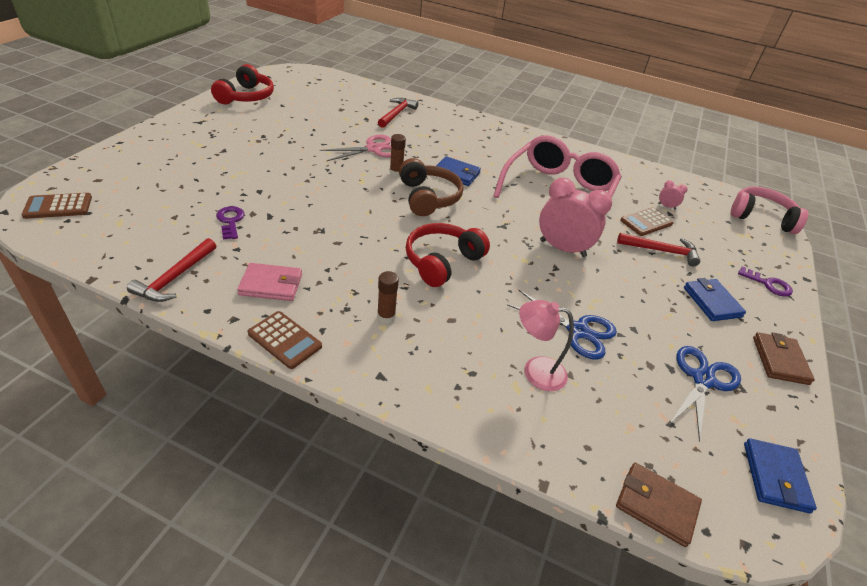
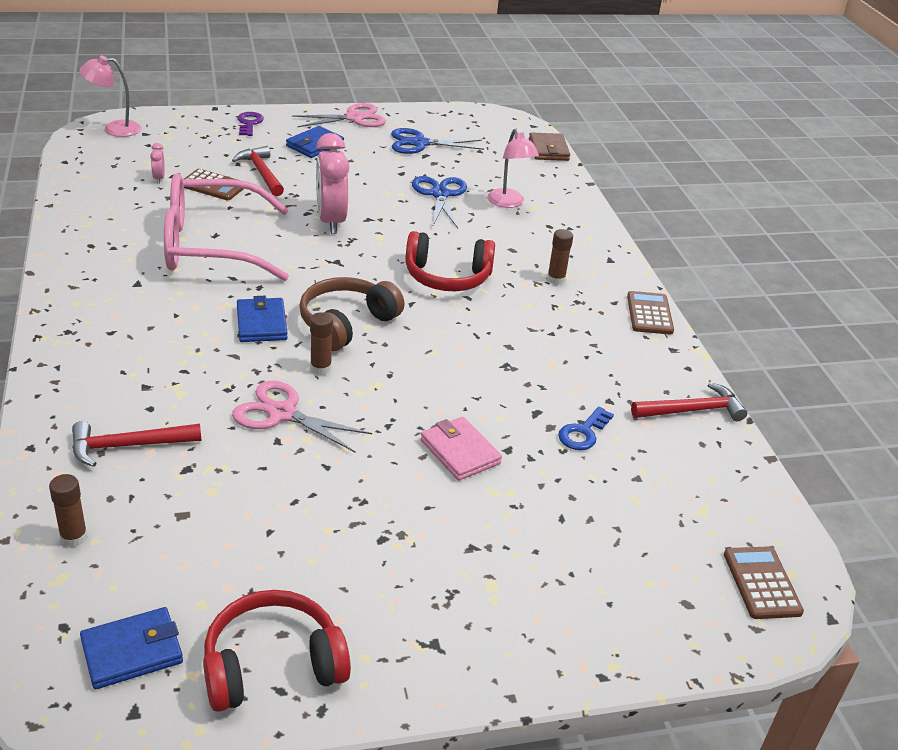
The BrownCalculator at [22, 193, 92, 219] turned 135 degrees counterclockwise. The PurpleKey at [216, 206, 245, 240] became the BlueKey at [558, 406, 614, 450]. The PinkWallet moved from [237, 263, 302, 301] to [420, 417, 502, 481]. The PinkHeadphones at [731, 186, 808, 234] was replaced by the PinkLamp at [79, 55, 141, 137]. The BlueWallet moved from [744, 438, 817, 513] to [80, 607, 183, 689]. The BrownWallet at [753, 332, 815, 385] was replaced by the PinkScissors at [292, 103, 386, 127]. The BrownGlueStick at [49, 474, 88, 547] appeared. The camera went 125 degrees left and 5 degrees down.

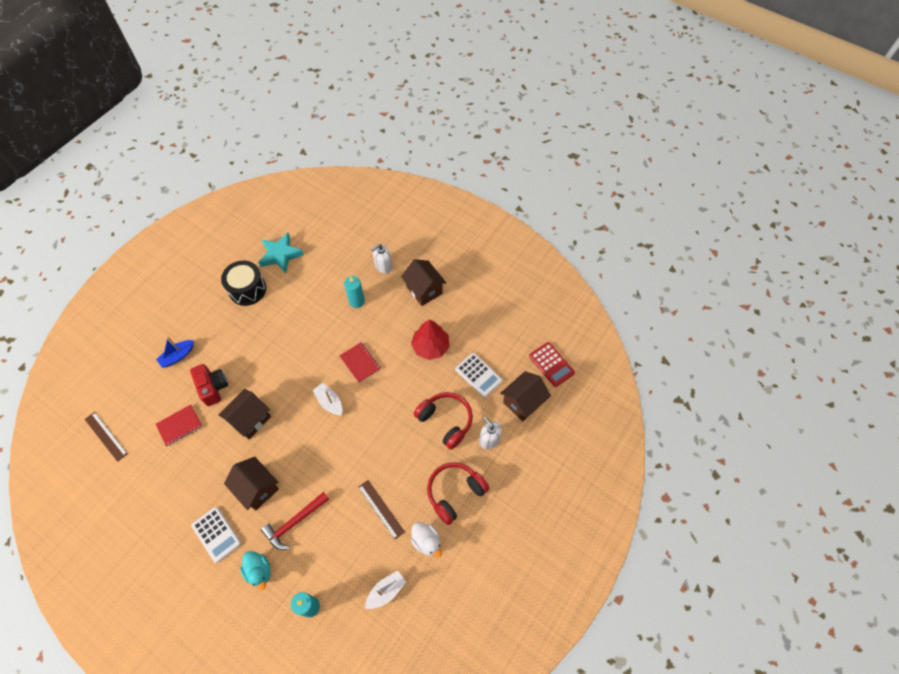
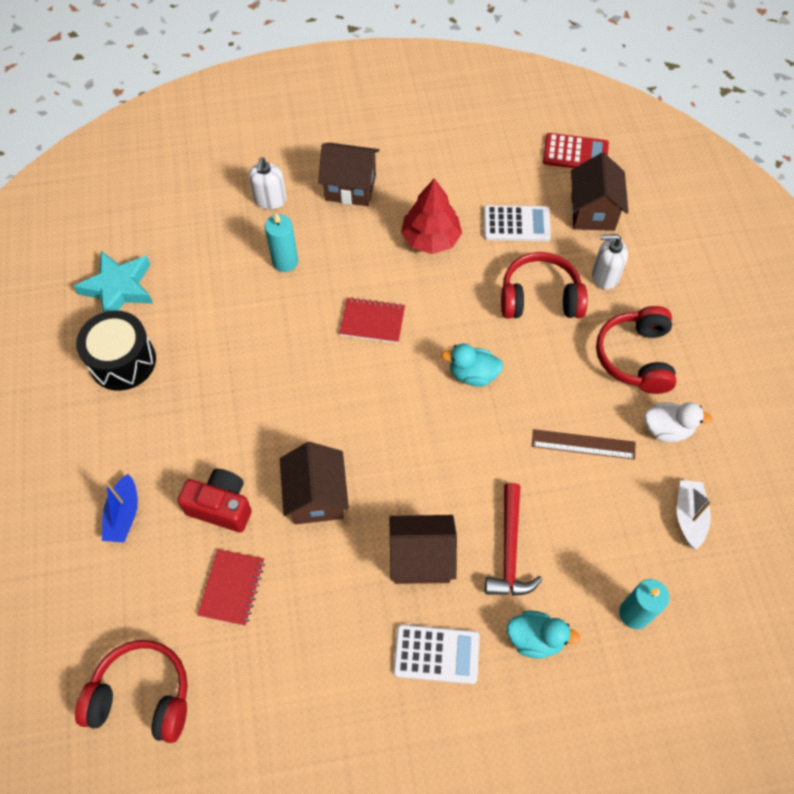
The BrownRuler at [85, 412, 128, 462] was replaced by the RedHeadphones at [75, 640, 188, 743]. The WhiteBoat at [313, 383, 342, 415] disappeared. The TurquoiseDuck at [441, 344, 503, 387] appeared. The camera went 45 degrees left and 0 degrees up.

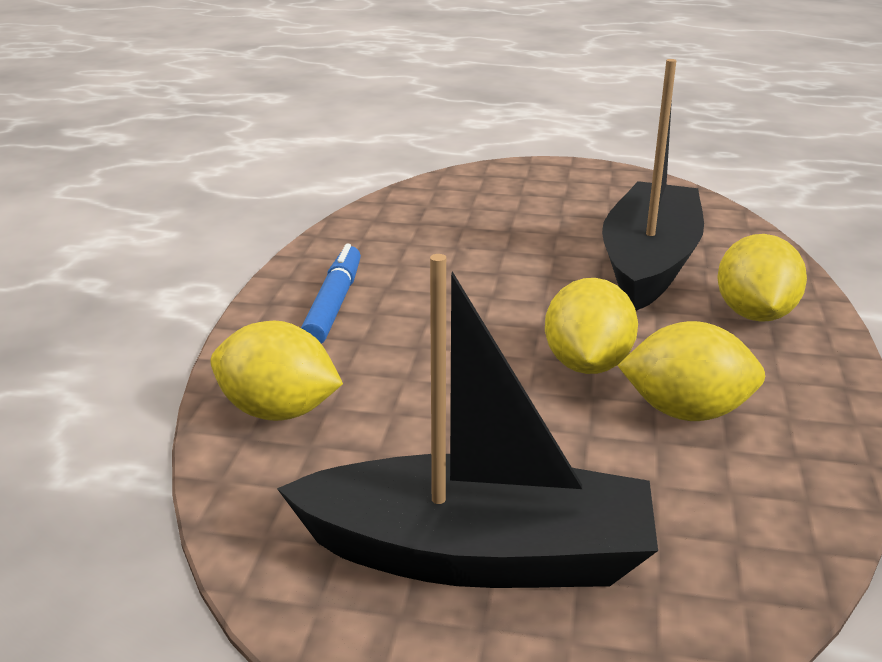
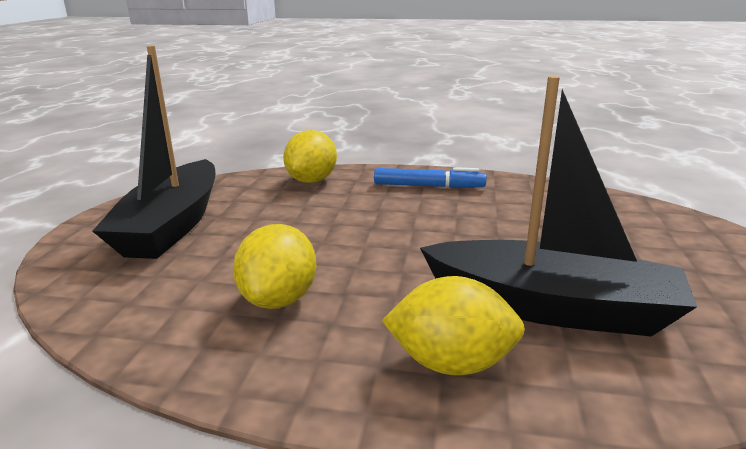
The YellowLemon at [545, 278, 638, 374] disappeared. The camera went 90 degrees right and 5 degrees down.

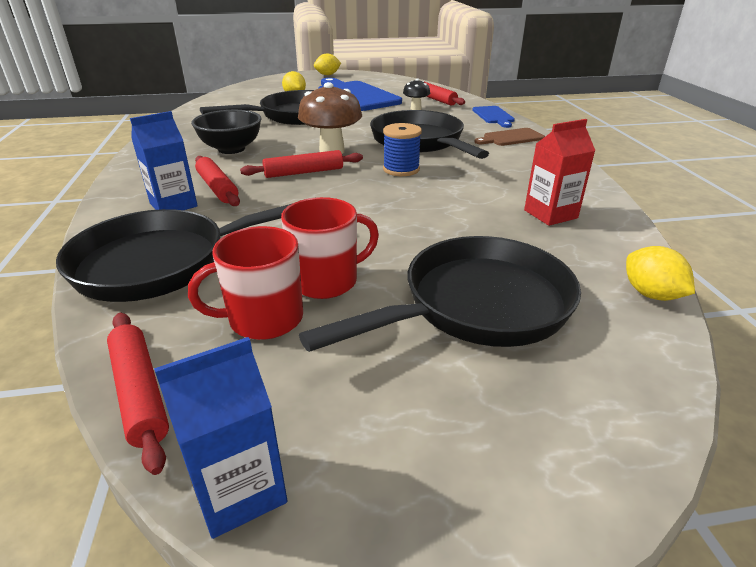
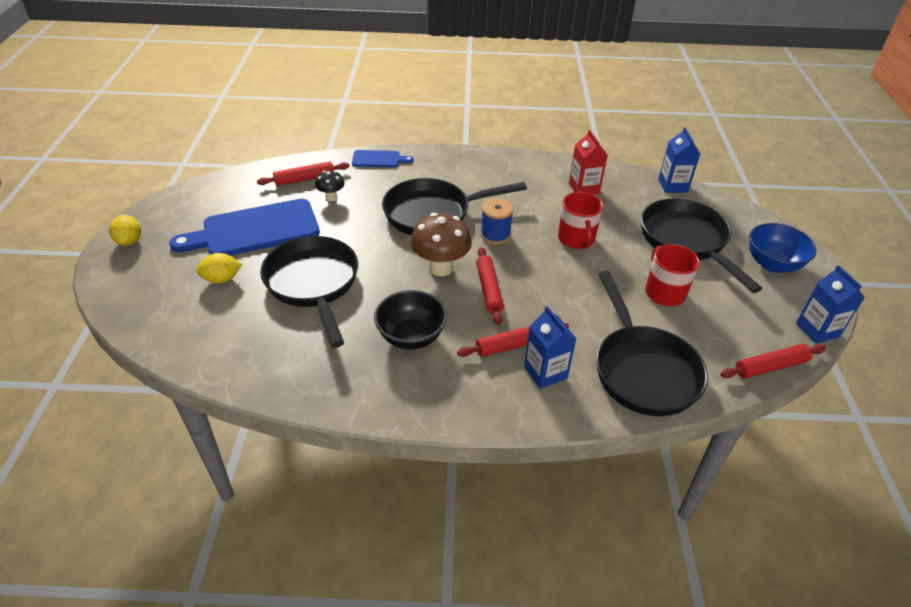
The RedMug moved from [188, 226, 303, 340] to [558, 192, 603, 249]. The BrownCuttingBoard at [474, 128, 545, 146] disappeared. The YellowLemon at [626, 246, 695, 301] was replaced by the BlueCarton at [658, 127, 700, 193]. The BlueBowl at [749, 223, 817, 273] appeared. The camera went 80 degrees left and 10 degrees up.

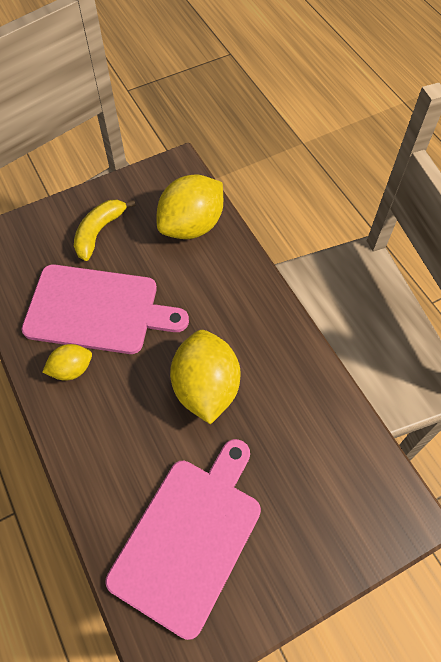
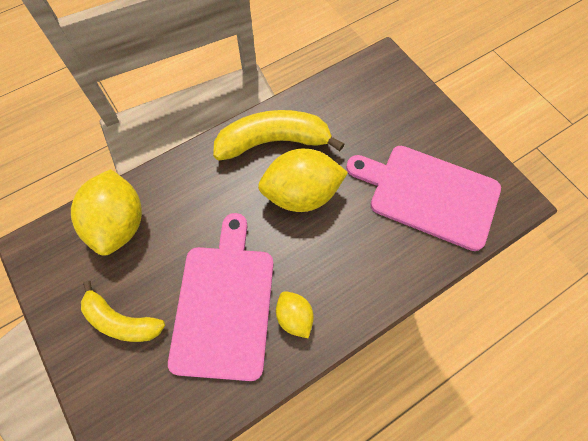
The YellowLemon at [157, 174, 223, 239] turned 45 degrees clockwise. The YellowBanana at [213, 110, 344, 161] appeared. The camera went 95 degrees left and 5 degrees up.

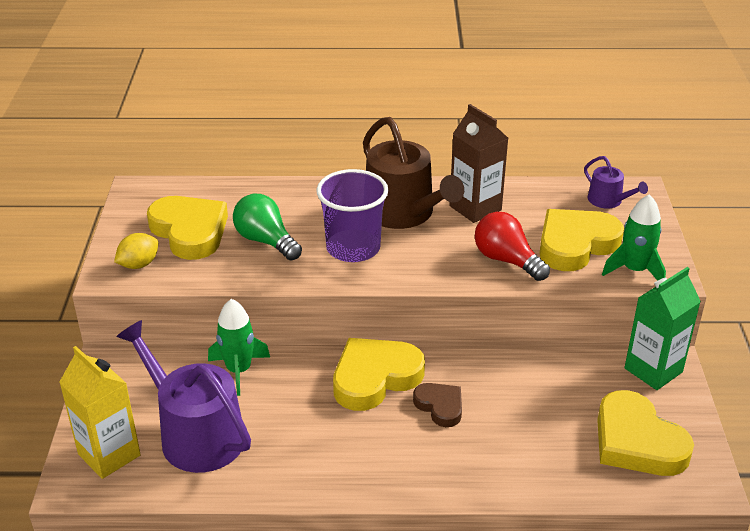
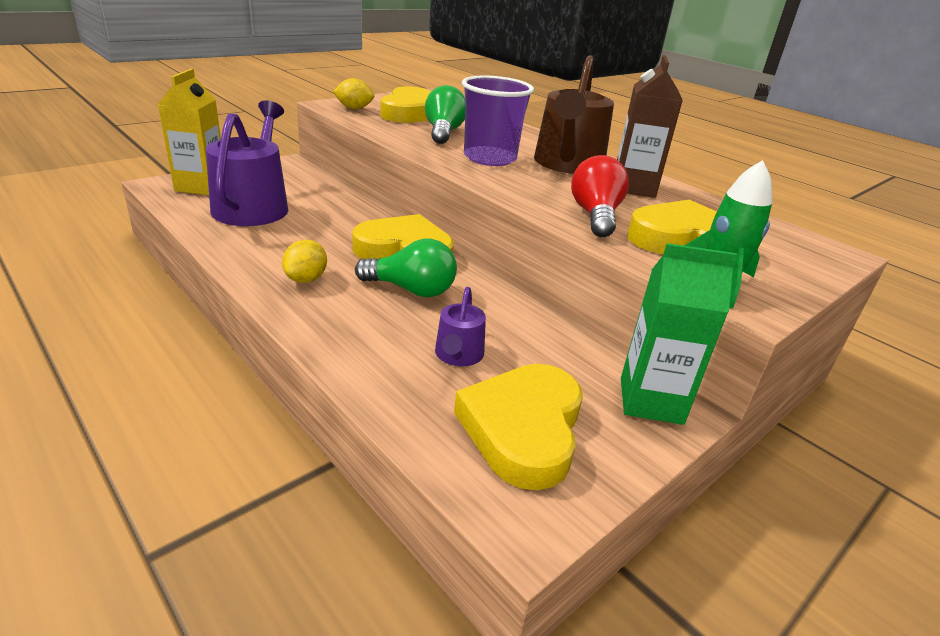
The GreenRocket at [208, 299, 270, 396] disappeared. The BrownHeart at [413, 383, 462, 427] was replaced by the GreenLightBulb at [355, 239, 457, 297]. The PurpleWateringCan moved from [584, 156, 648, 209] to [435, 287, 486, 366]. The YellowLemon at [282, 240, 327, 283] appeared. The camera went 45 degrees right and 5 degrees down.

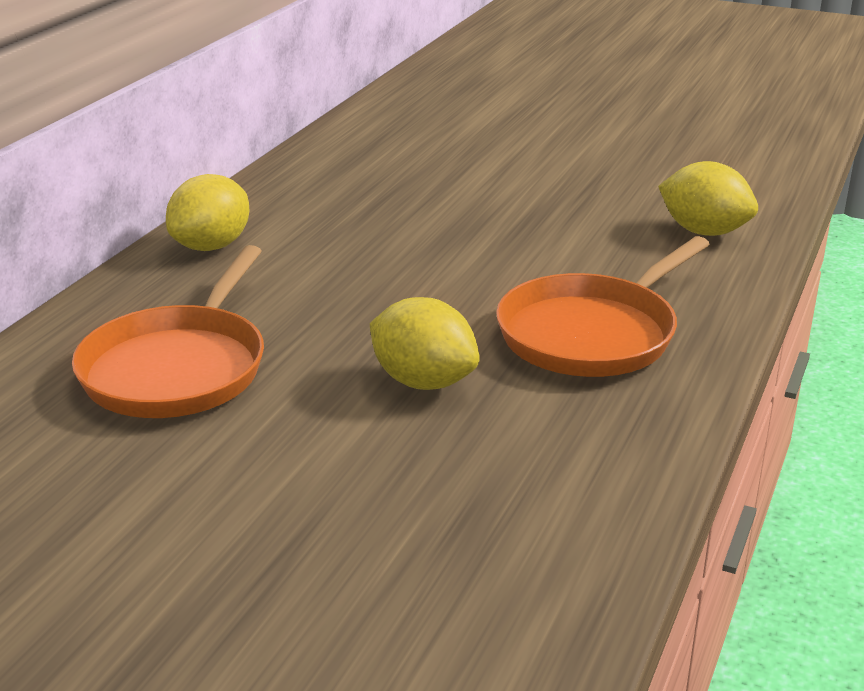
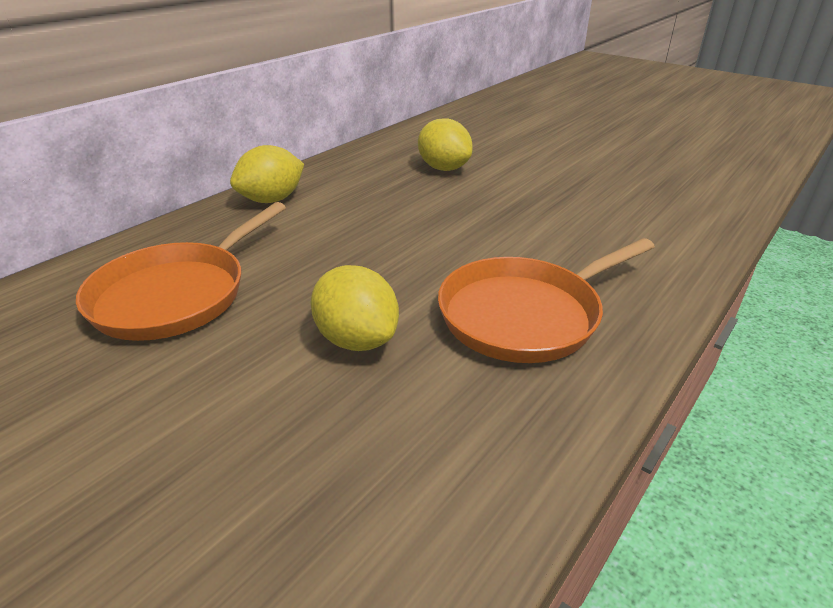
The YellowLemon moved from [658, 161, 758, 236] to [418, 118, 473, 171]. The camera went 15 degrees right and 5 degrees up.

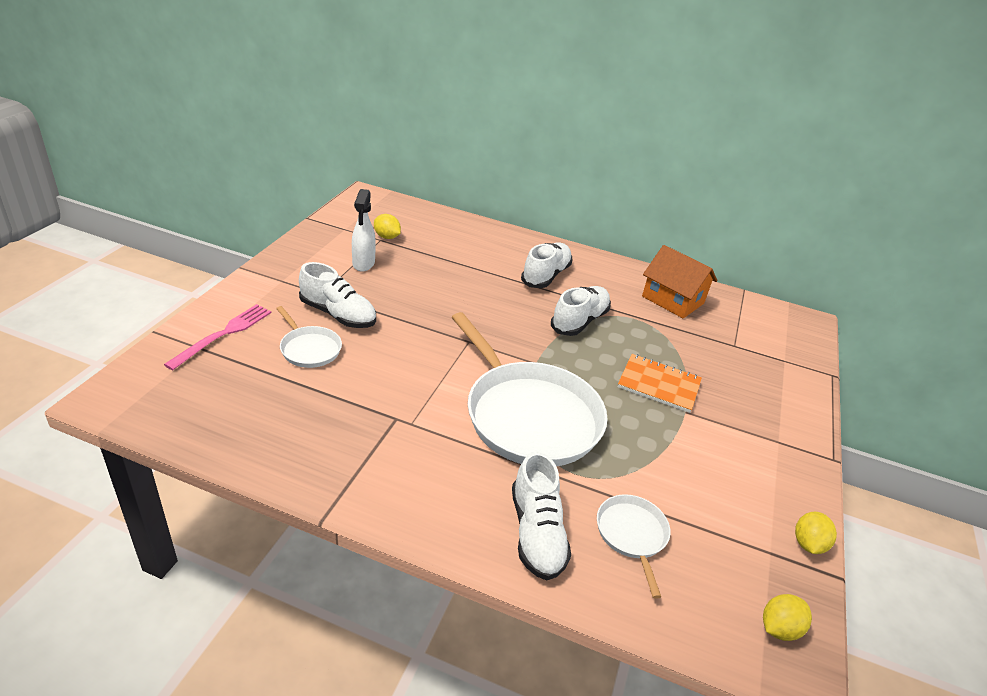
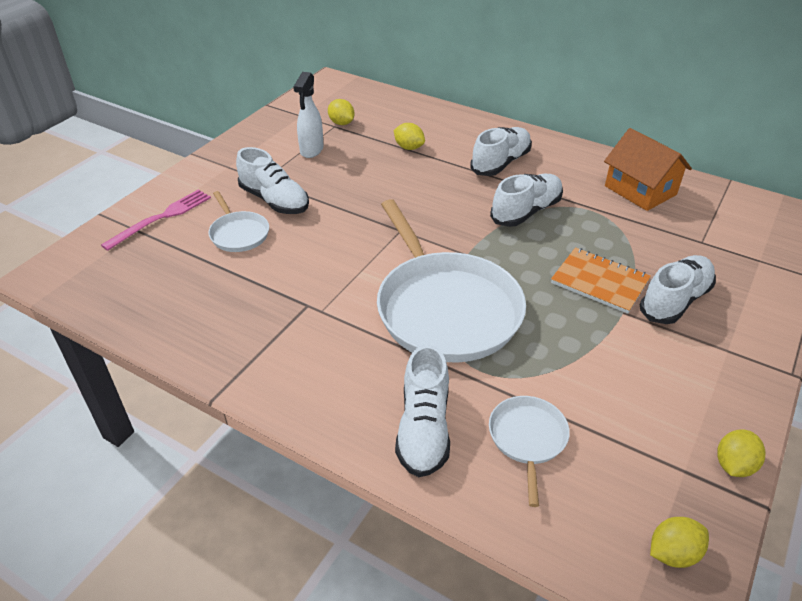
The YellowLemon at [394, 123, 425, 150] appeared. The WhiteShoe at [640, 255, 716, 324] appeared. The camera went 15 degrees right and 5 degrees up.

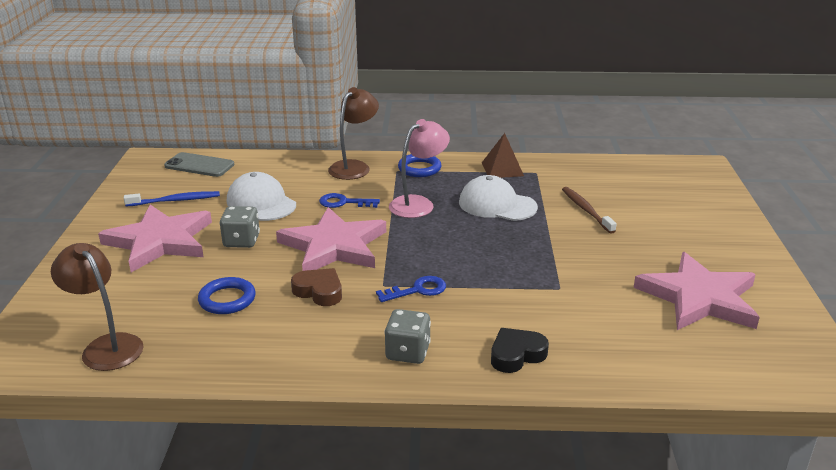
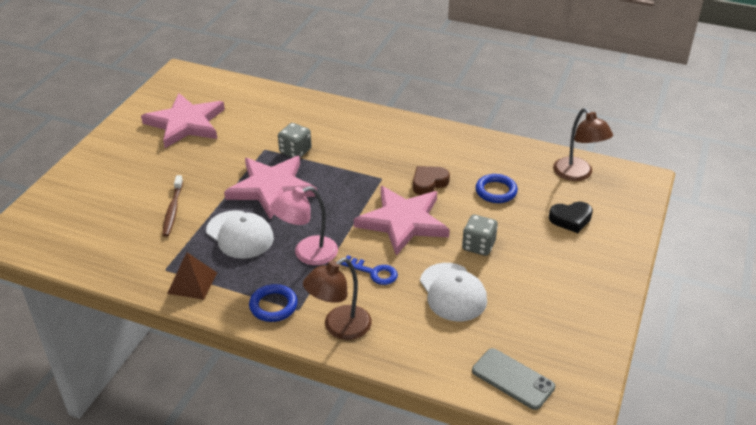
The PinkStar moved from [98, 205, 212, 272] to [224, 156, 317, 220]. The BlueToothbrush at [124, 191, 220, 207] disappeared. The BrownHeart at [291, 268, 342, 306] turned 90 degrees clockwise. The BlueKey at [376, 276, 446, 302] disappeared. The GreyDice moved from [384, 309, 431, 364] to [278, 123, 311, 158]. The BlackHeart moved from [491, 328, 549, 373] to [549, 202, 593, 233]. The camera went 160 degrees left and 10 degrees up.

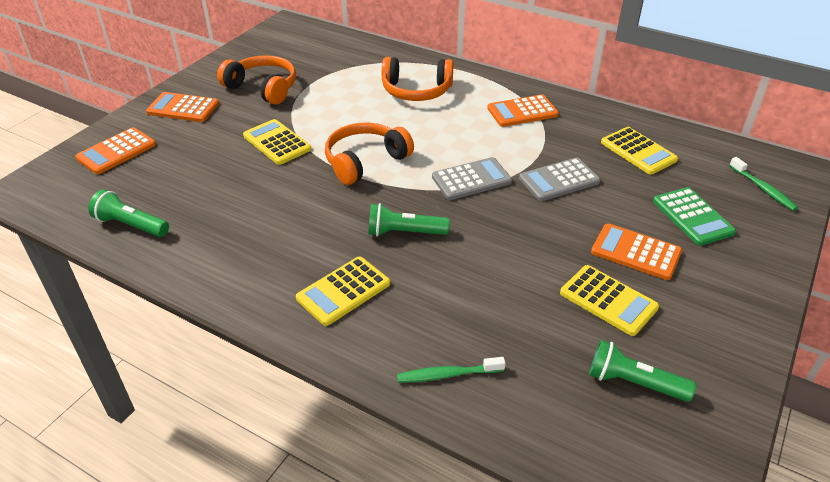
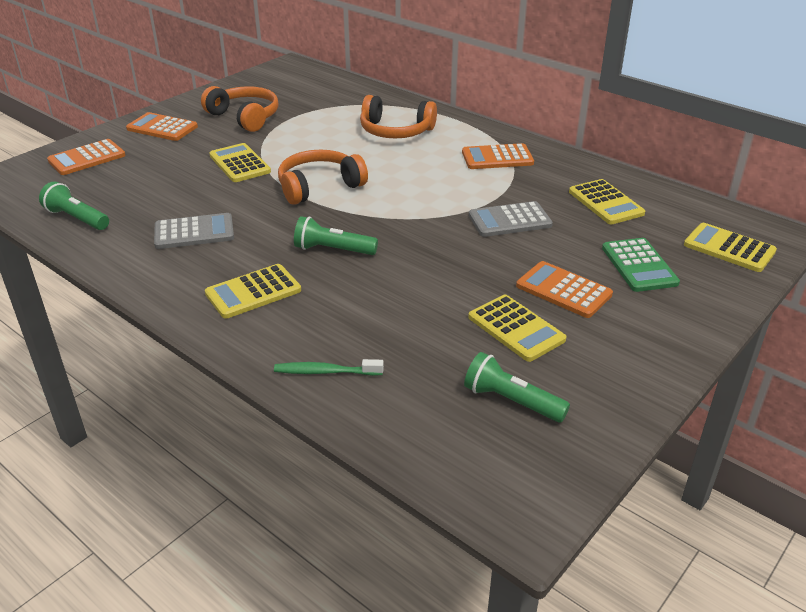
The GreyCalculator moved from [432, 157, 512, 200] to [154, 213, 234, 249]. The GreenToothbrush at [729, 157, 798, 211] was replaced by the YellowCalculator at [684, 223, 777, 272]. The camera went 10 degrees right and 5 degrees down.

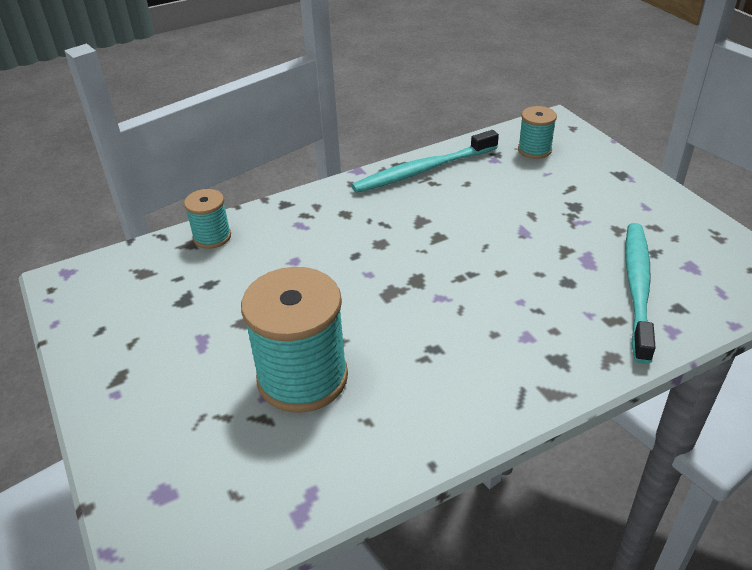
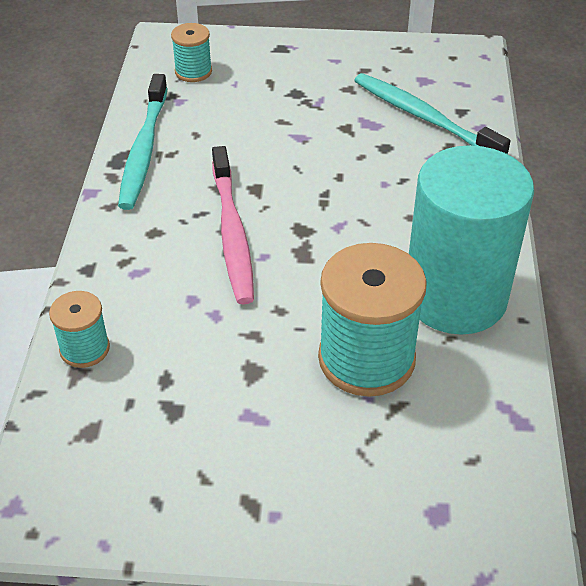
The PinkToothbrush at [212, 146, 254, 304] appeared. The TurquoiseCylinder at [409, 145, 534, 335] appeared. The camera went 60 degrees left and 5 degrees up.

